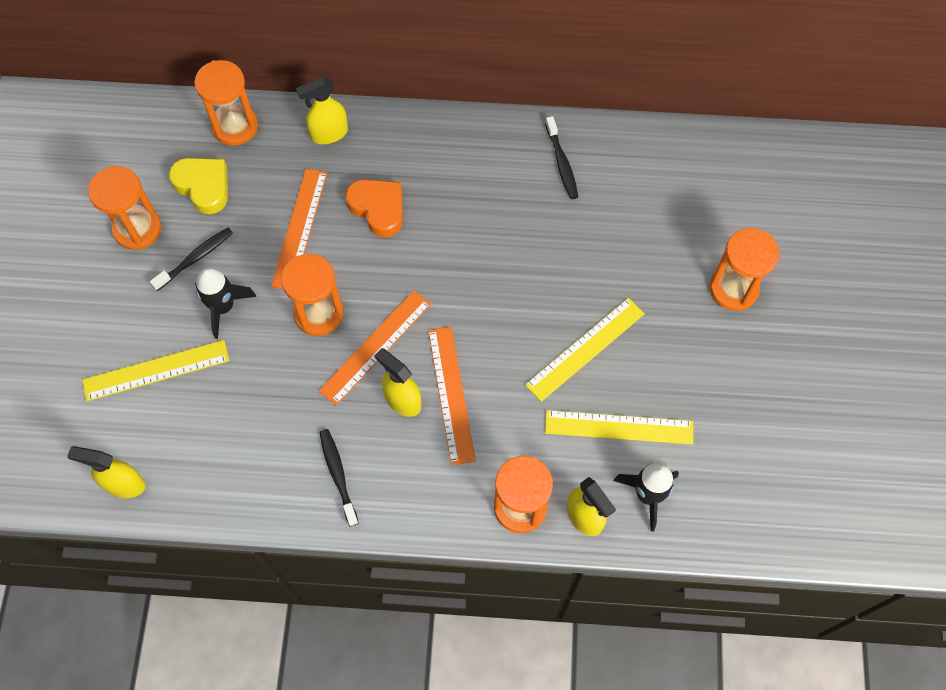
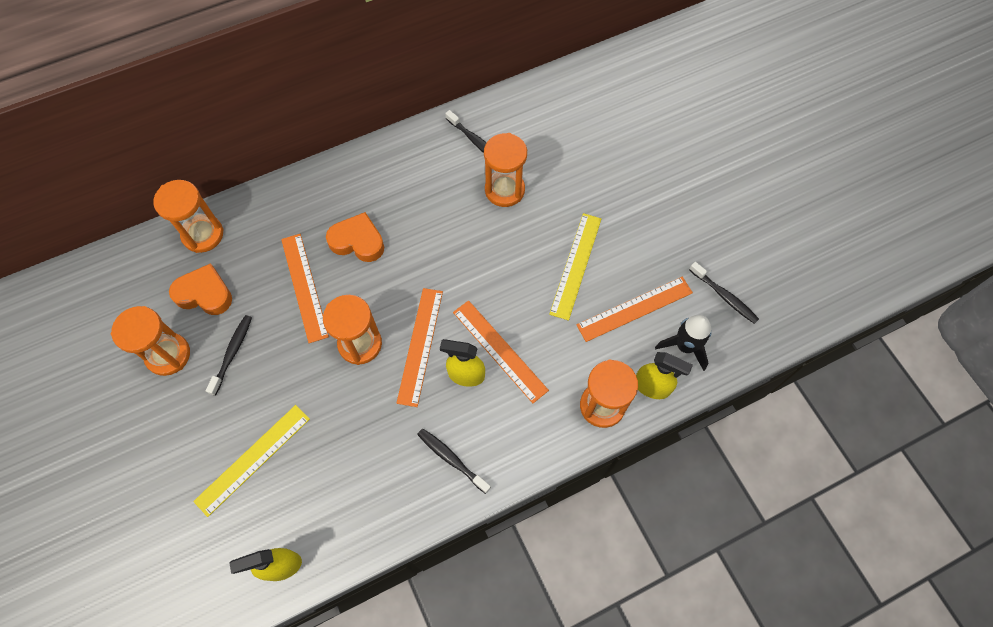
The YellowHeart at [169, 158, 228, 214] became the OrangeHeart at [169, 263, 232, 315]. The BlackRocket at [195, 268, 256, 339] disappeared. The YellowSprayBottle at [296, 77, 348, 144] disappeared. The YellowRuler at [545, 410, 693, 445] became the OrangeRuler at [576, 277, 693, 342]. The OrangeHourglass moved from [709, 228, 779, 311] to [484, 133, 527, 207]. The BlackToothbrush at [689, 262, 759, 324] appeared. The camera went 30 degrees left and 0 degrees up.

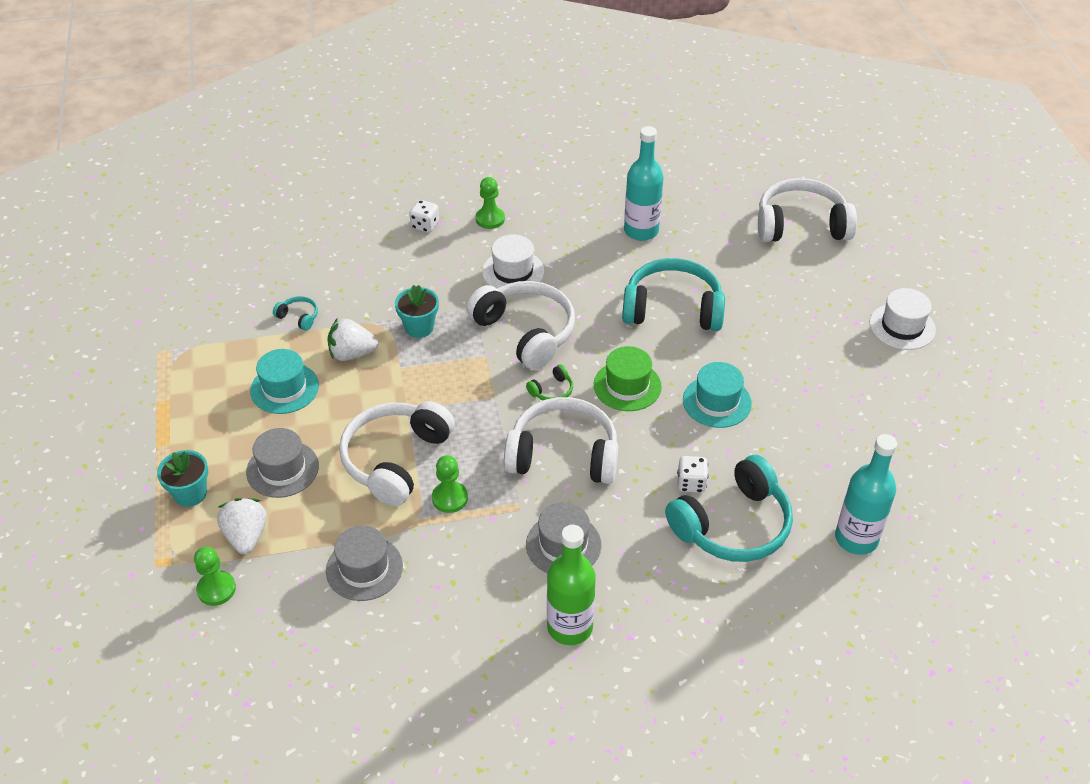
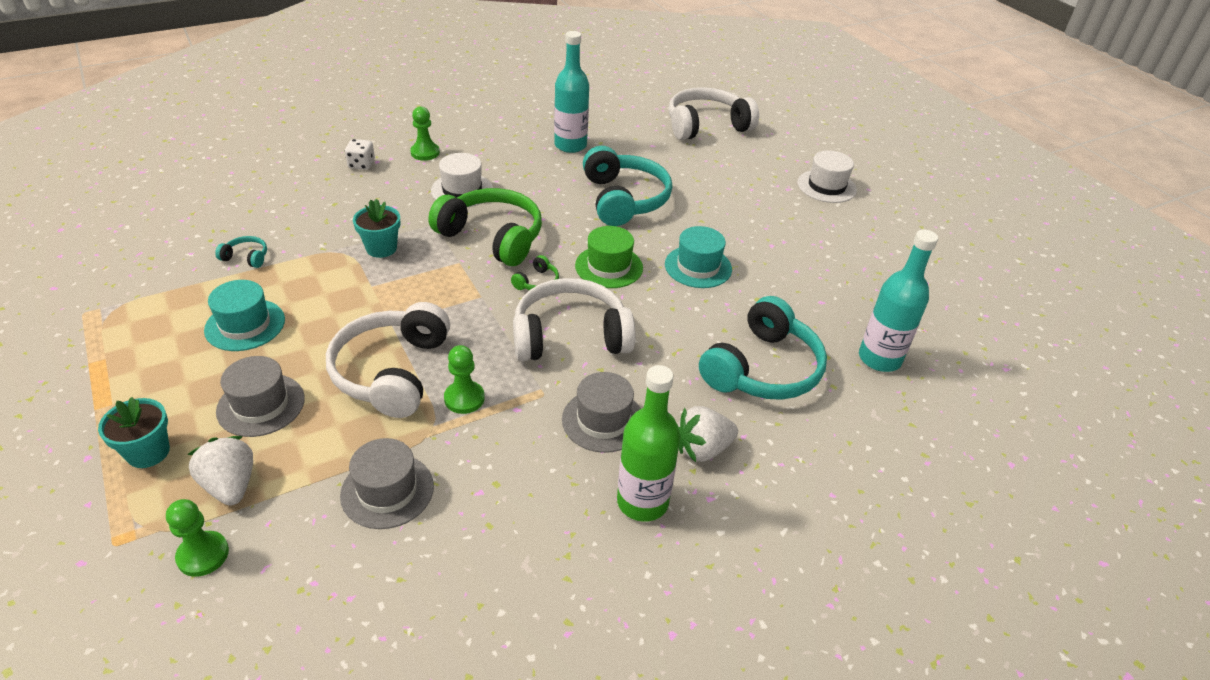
The WhiteStrawberry moved from [327, 318, 378, 361] to [677, 406, 738, 462]. The WhiteHeadphones at [466, 281, 575, 370] became the GreenHeadphones at [428, 188, 542, 266]. The TurquoiseHeadphones at [622, 258, 725, 331] turned 90 degrees clockwise. The WhiteDice at [677, 456, 708, 493] disappeared. The camera went 20 degrees left and 5 degrees down.

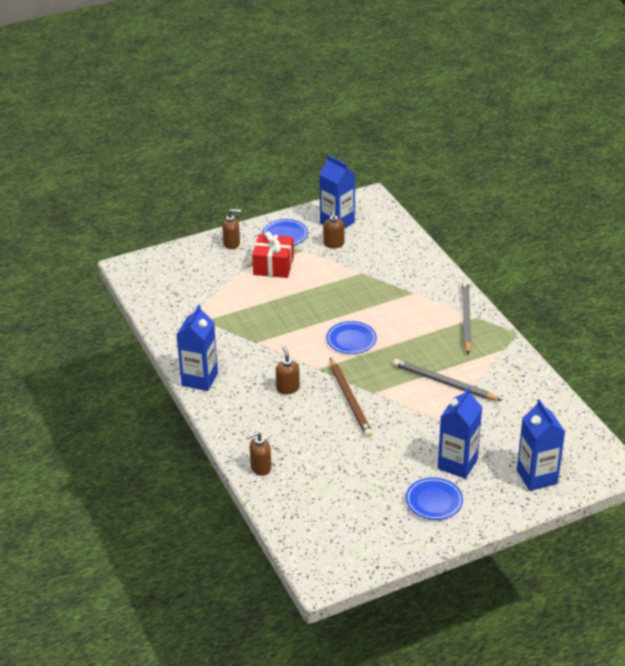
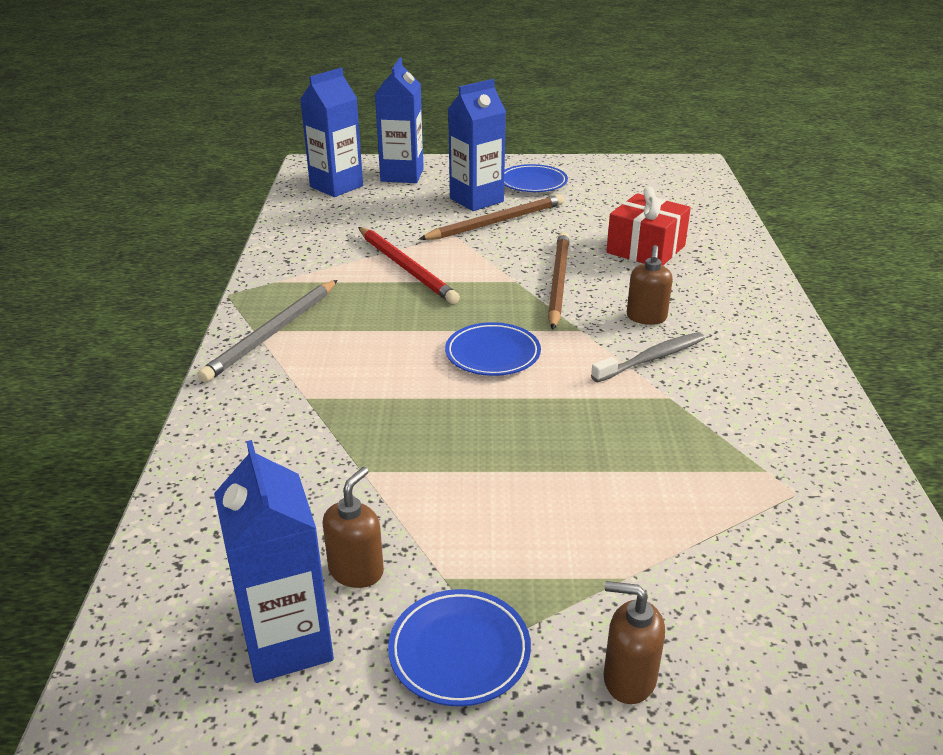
The BlueCarton moved from [177, 305, 218, 391] to [300, 68, 363, 197]. The BrownSoapDispenser at [246, 432, 271, 476] disappeared. The RedGift moved from [252, 231, 294, 278] to [606, 187, 691, 266]. The GreyPencil at [393, 359, 502, 401] became the RedPencil at [358, 227, 460, 304]. The BrownPencil at [419, 194, 564, 240] appeared. The GreyToothbrush at [591, 332, 705, 382] appeared. The camera went 155 degrees left and 5 degrees down.

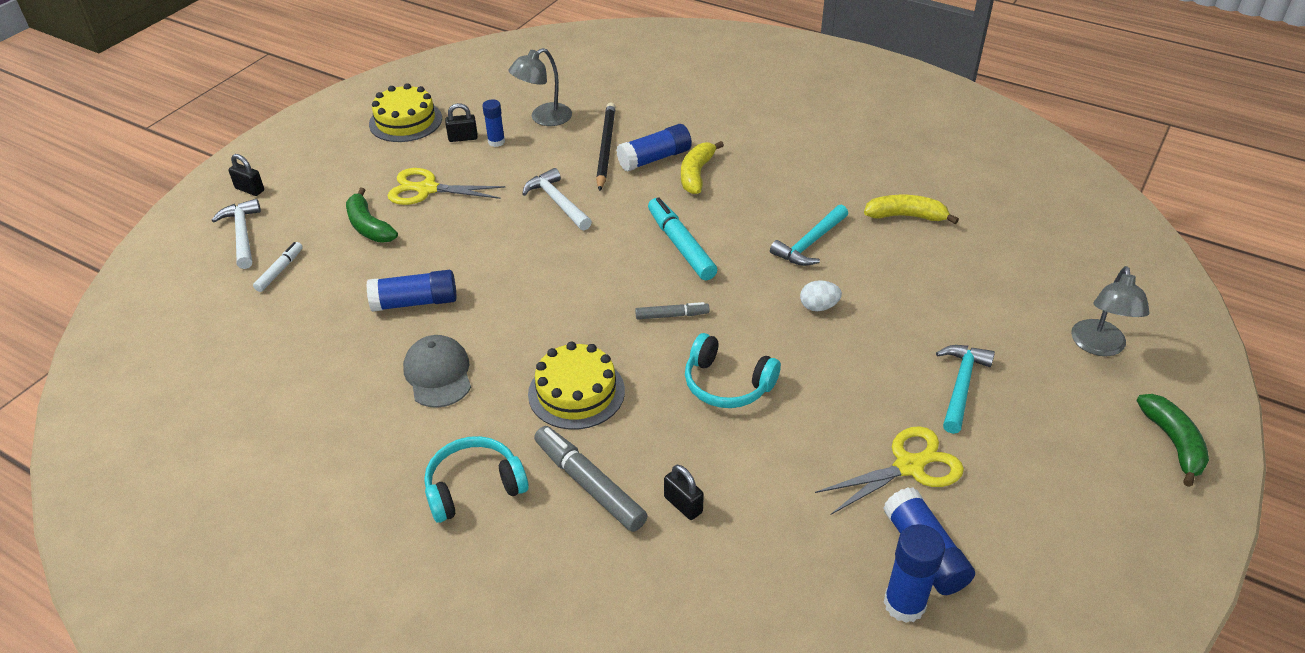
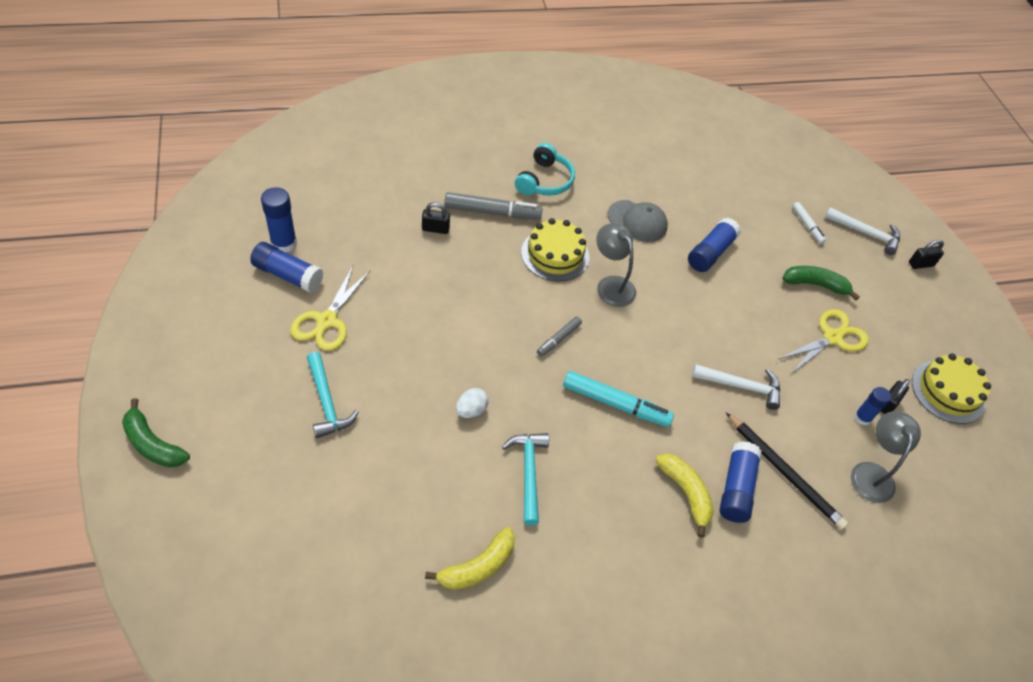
The TurquoiseHeadphones at [685, 333, 781, 408] disappeared. The GreyLamp moved from [1071, 266, 1150, 356] to [596, 224, 636, 307]. The camera went 130 degrees right and 10 degrees up.

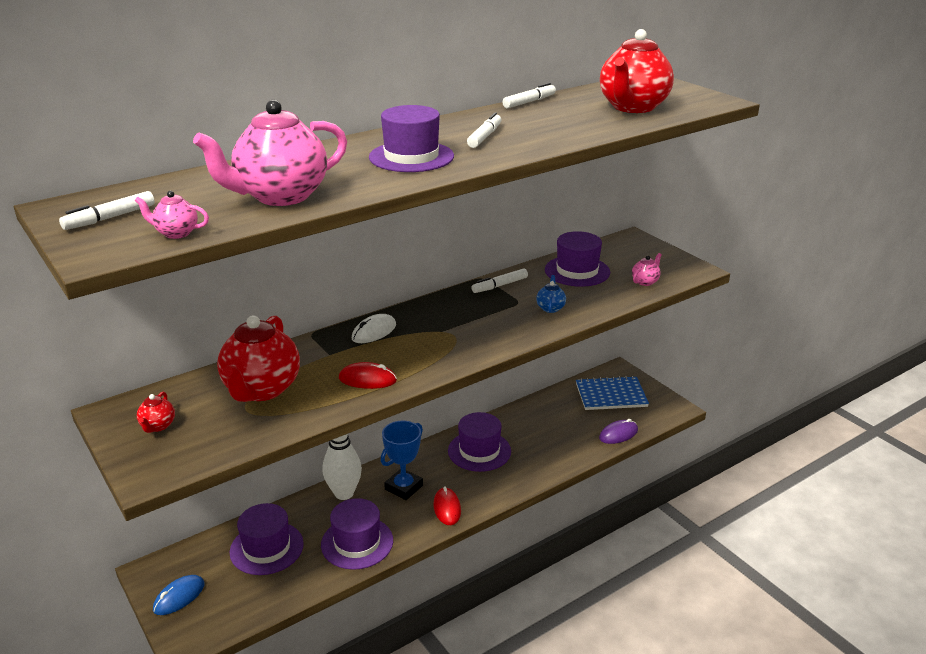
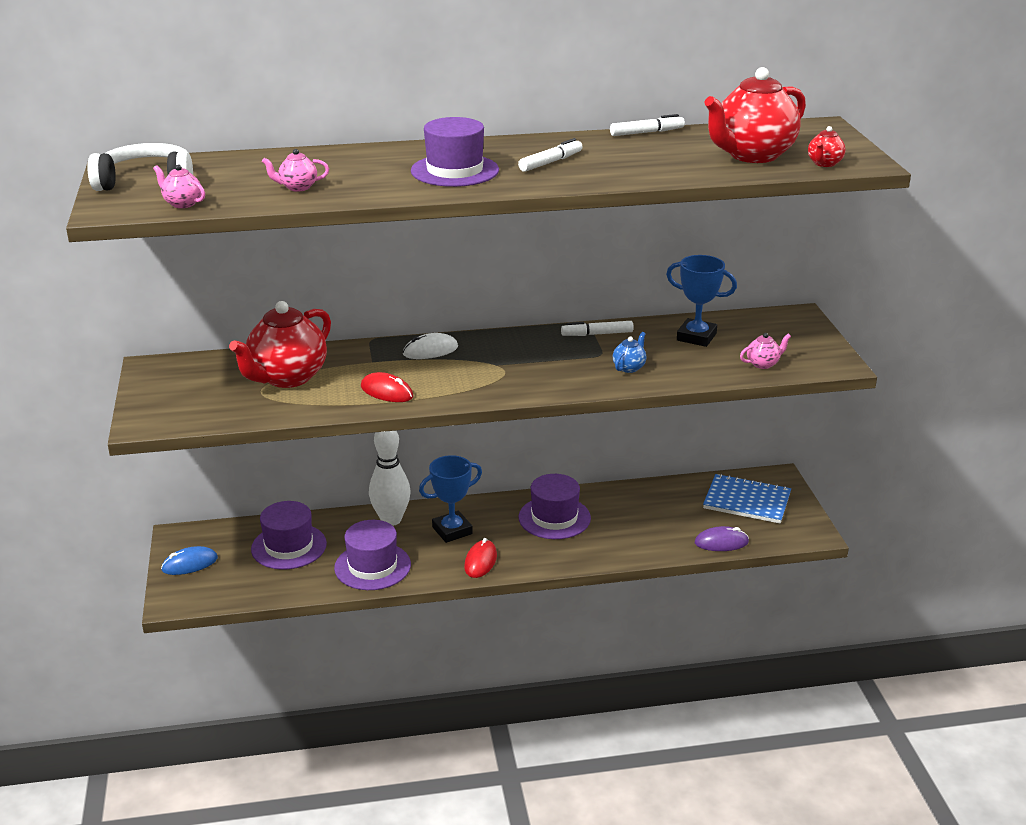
The WhiteMarker at [59, 191, 155, 230] was replaced by the WhiteHeadphones at [87, 143, 193, 191]. The RedTeapot moved from [137, 392, 175, 433] to [808, 126, 846, 167]. The PinkTeapot at [193, 100, 347, 206] changed to 0.43 times the size. The PurpleHat at [545, 231, 610, 287] was replaced by the BlueTrophy at [666, 255, 737, 347]. The camera went 25 degrees right and 0 degrees up.

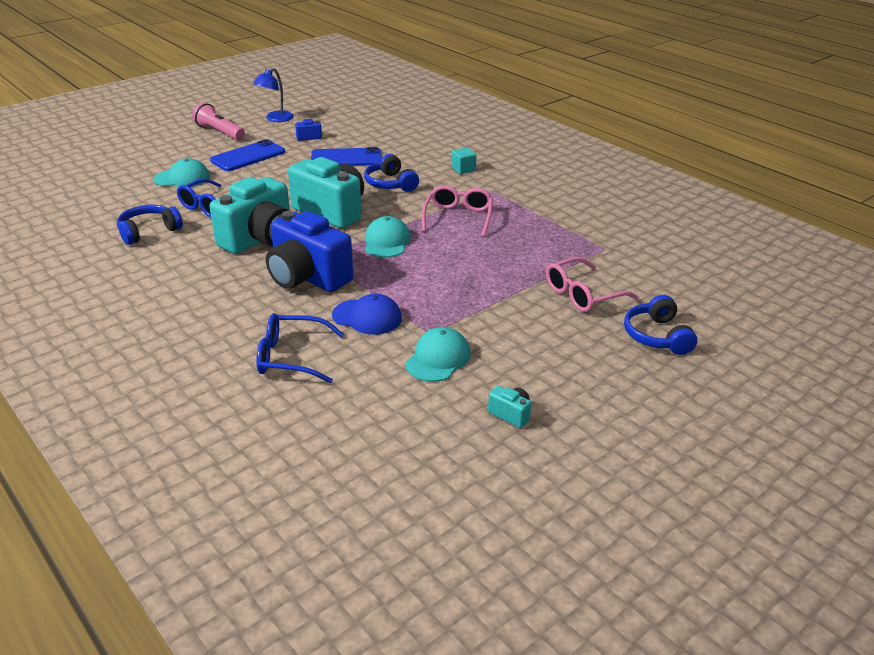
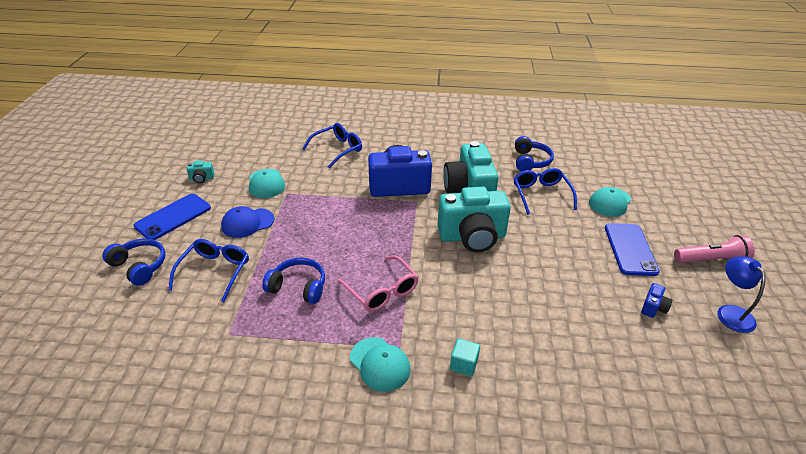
The BluePhone moved from [311, 147, 382, 166] to [133, 194, 211, 240]. The BlueCap moved from [332, 294, 402, 335] to [221, 206, 274, 238]. The BlueHeadphones moved from [364, 154, 419, 192] to [262, 258, 325, 304]. The TurquoiseCap moved from [365, 216, 411, 258] to [350, 337, 411, 392]. The PinkGlasses at [546, 257, 639, 312] became the BlueGlasses at [168, 239, 249, 302]. The camera went 135 degrees right and 5 degrees up.

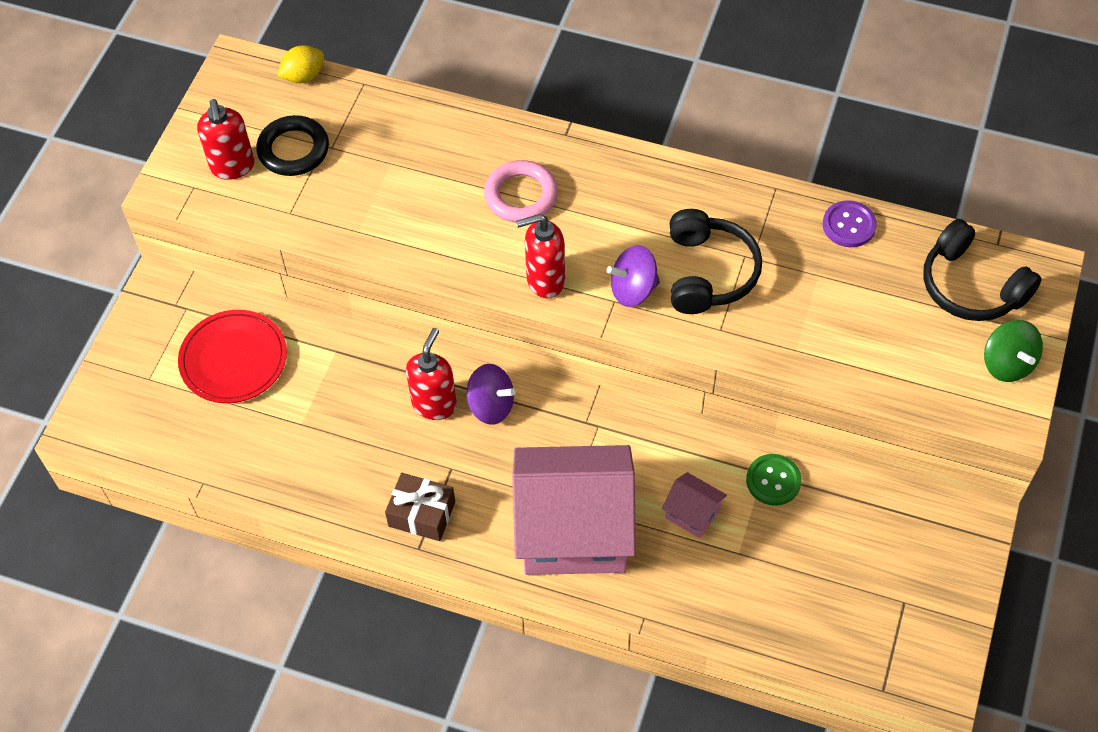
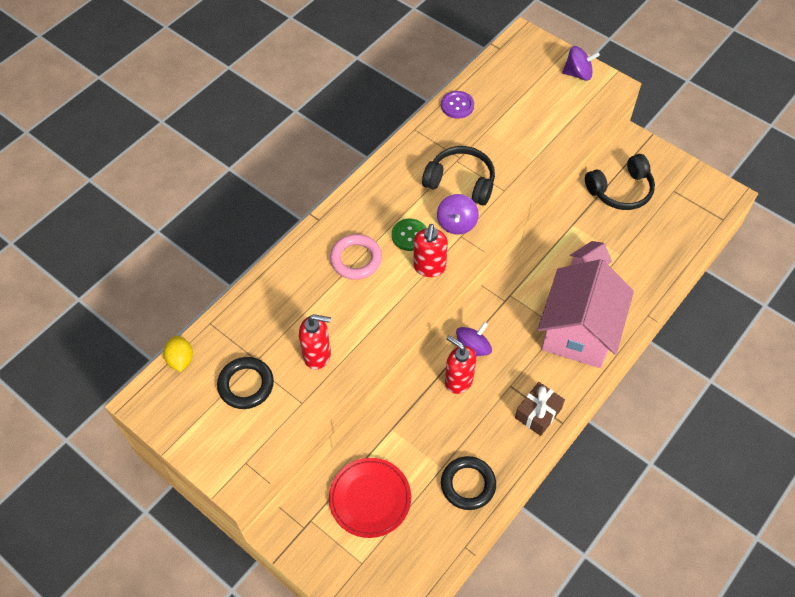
The RedSoapDispenser moved from [197, 99, 254, 180] to [299, 314, 331, 369]. The GreenButton moved from [746, 454, 802, 506] to [392, 219, 426, 251]. The BlackHeadphones moved from [923, 218, 1042, 321] to [585, 154, 655, 210]. The GreenSpinningTop at [984, 320, 1043, 382] became the PurpleSpinningTop at [562, 46, 600, 81]. The BlackRing at [441, 456, 496, 510] appeared. The camera went 70 degrees left and 0 degrees up.

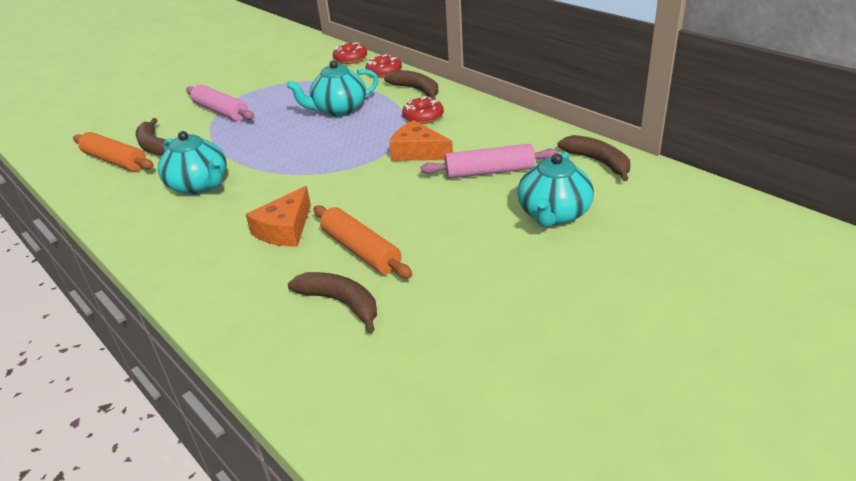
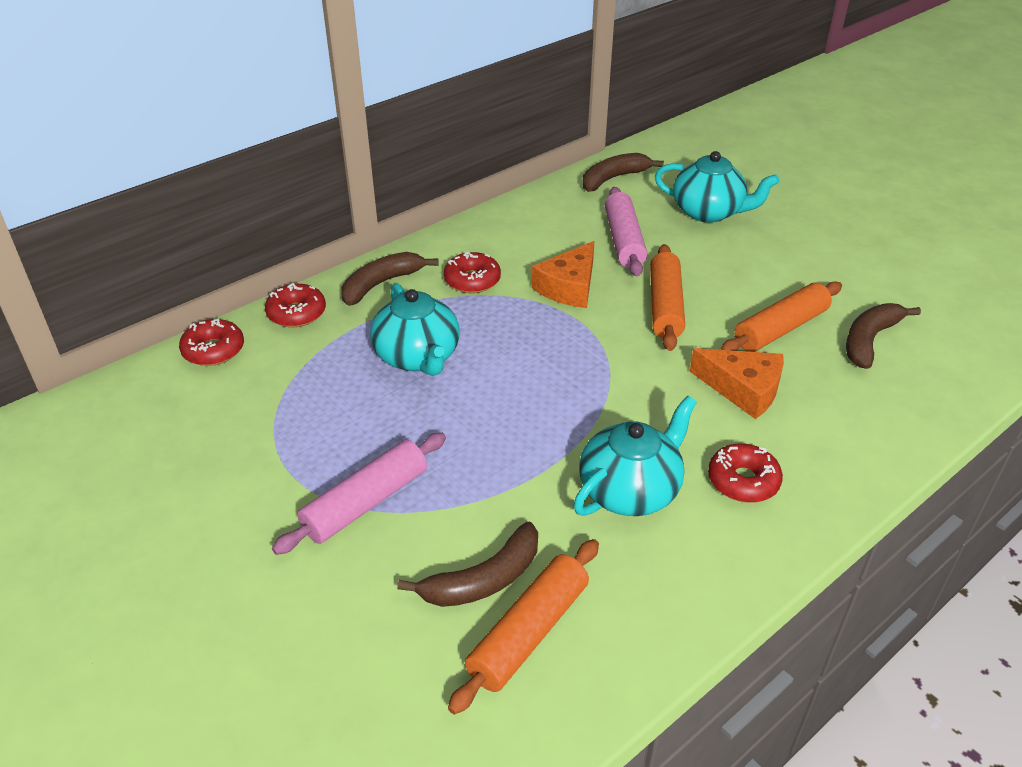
The OrangeRollingPin at [650, 244, 685, 351] appeared. The RedDonut at [708, 444, 783, 503] appeared. The camera went 90 degrees left and 5 degrees up.

